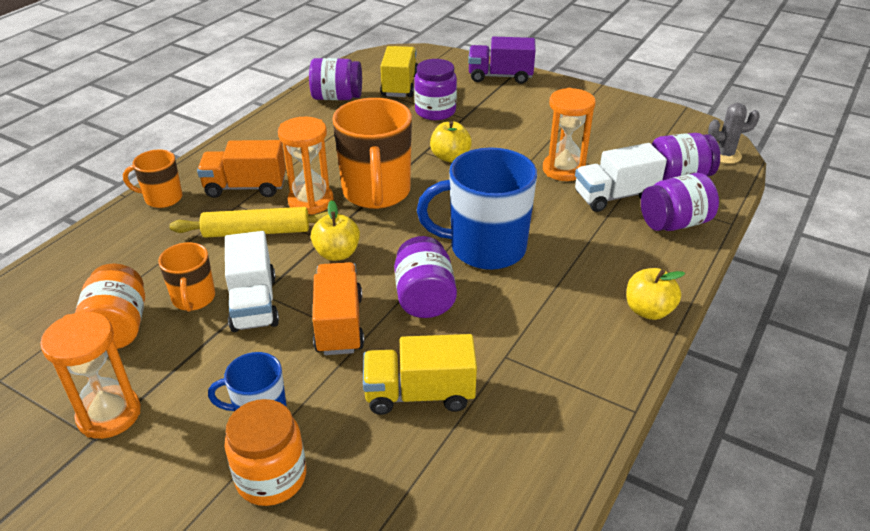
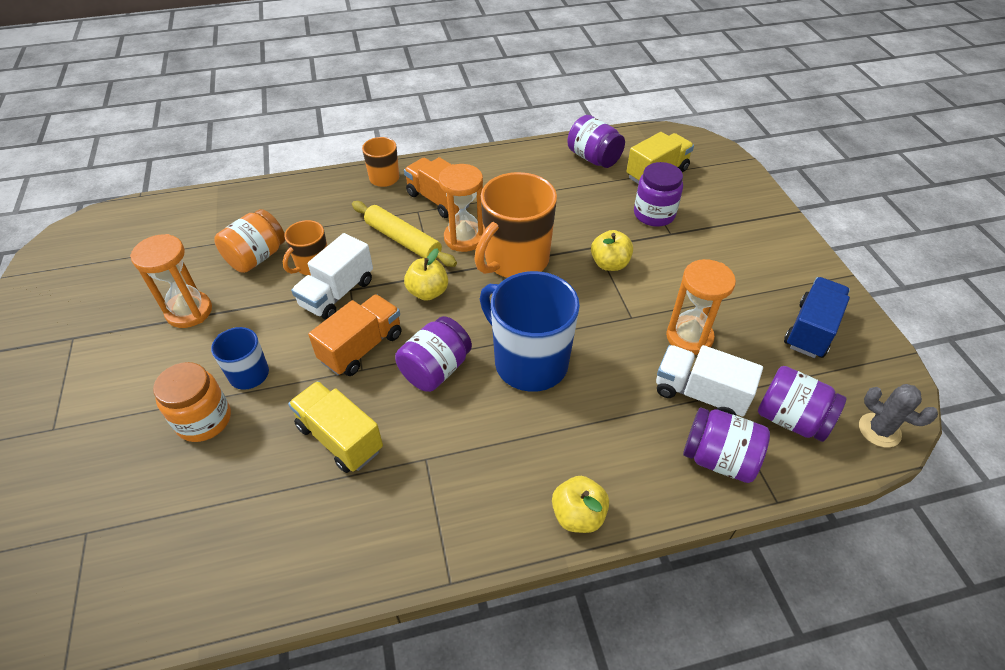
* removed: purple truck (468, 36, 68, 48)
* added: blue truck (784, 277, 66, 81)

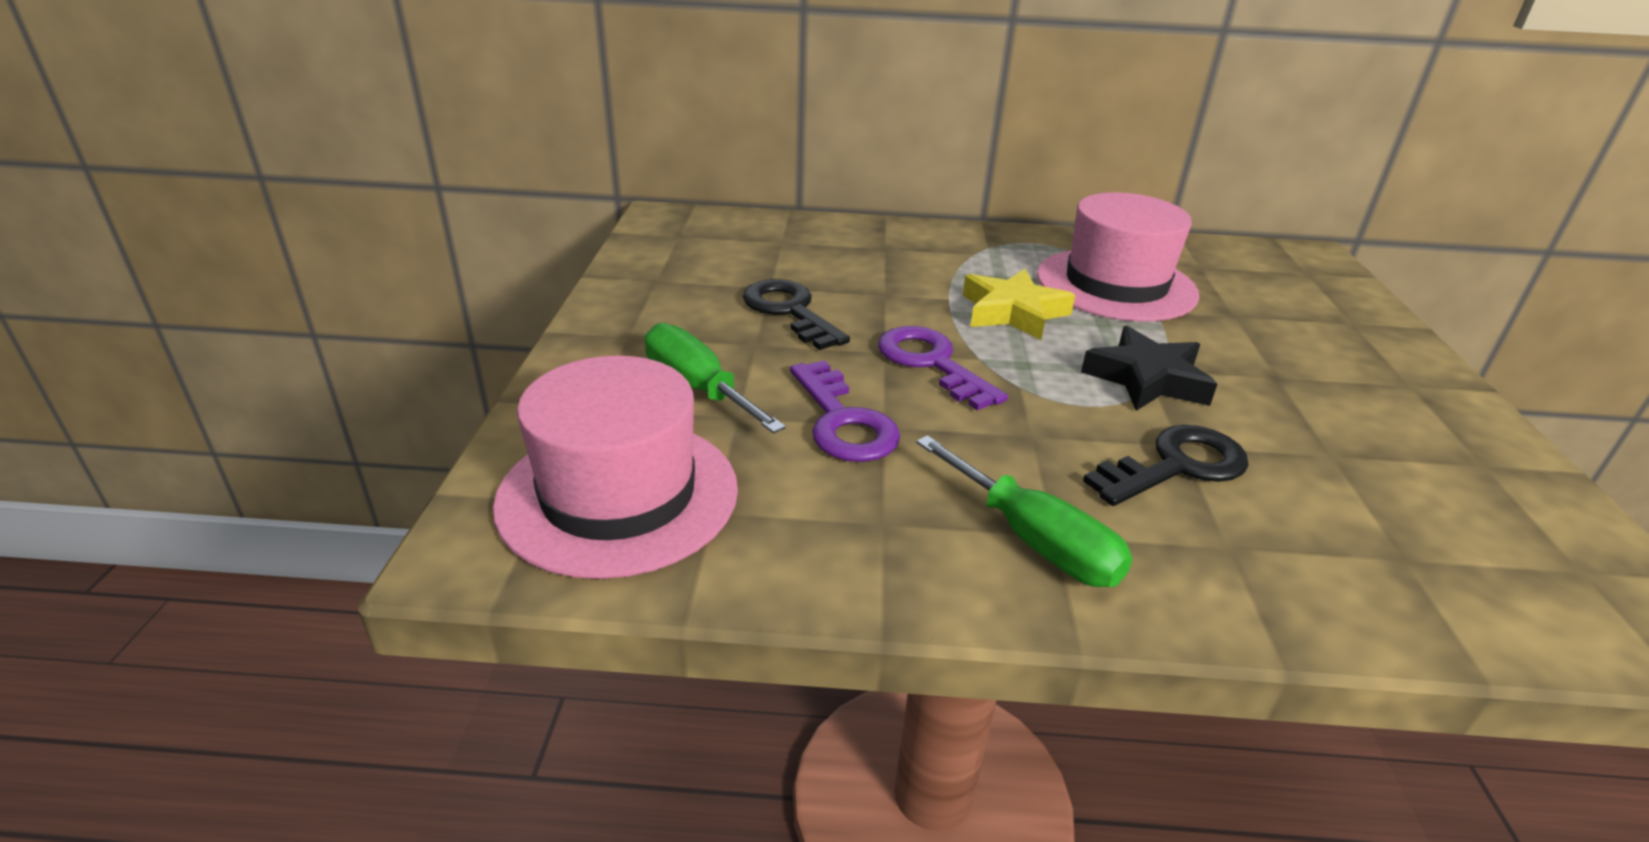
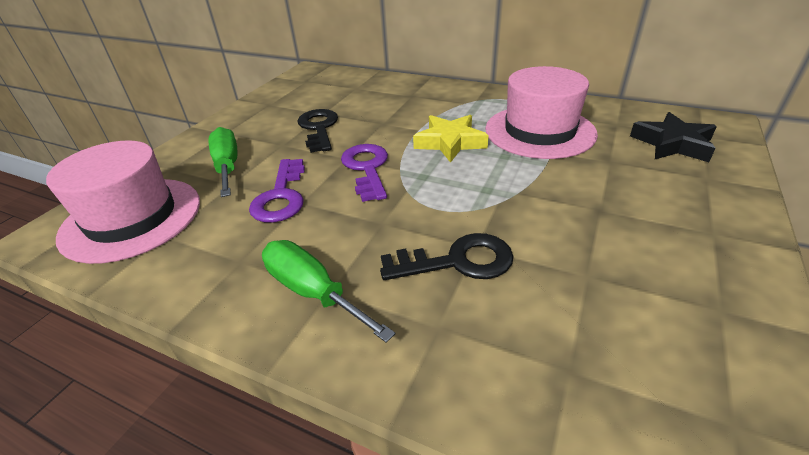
* moved: black star (1081, 326, 136, 85) to (630, 112, 87, 50)
* turned: green screwdriver (916, 435, 217, 152) = (262, 240, 134, 103) 150 degrees clockwise

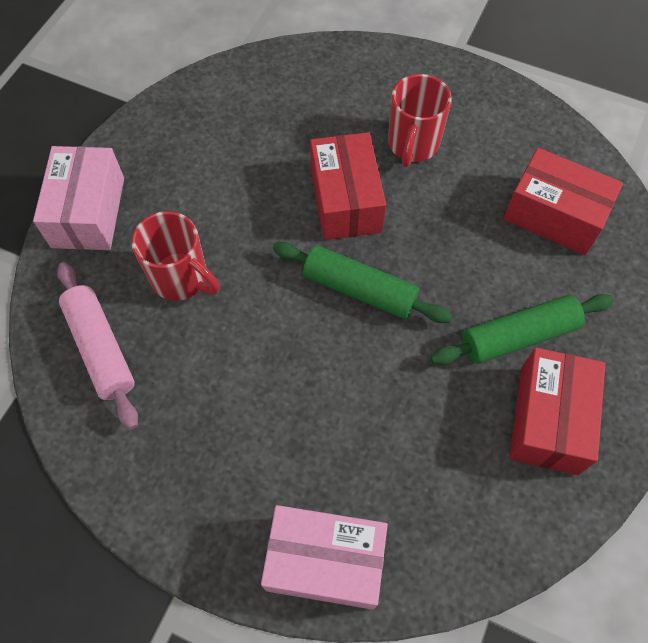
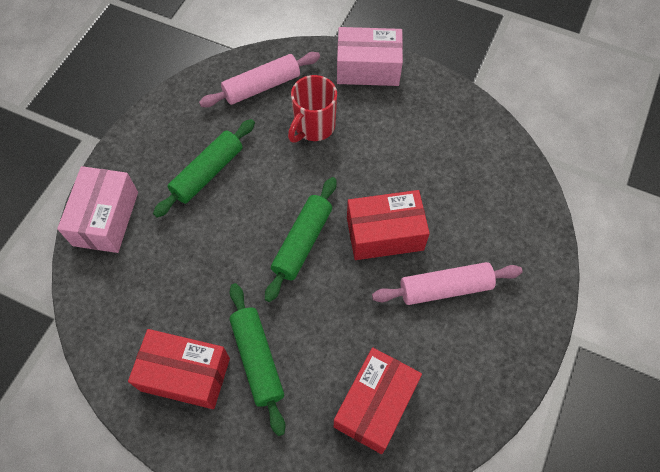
* replaced: red mug (388, 74, 64, 93) to pink rolling pin (372, 262, 151, 43)
* added: green rolling pin (153, 119, 102, 99)

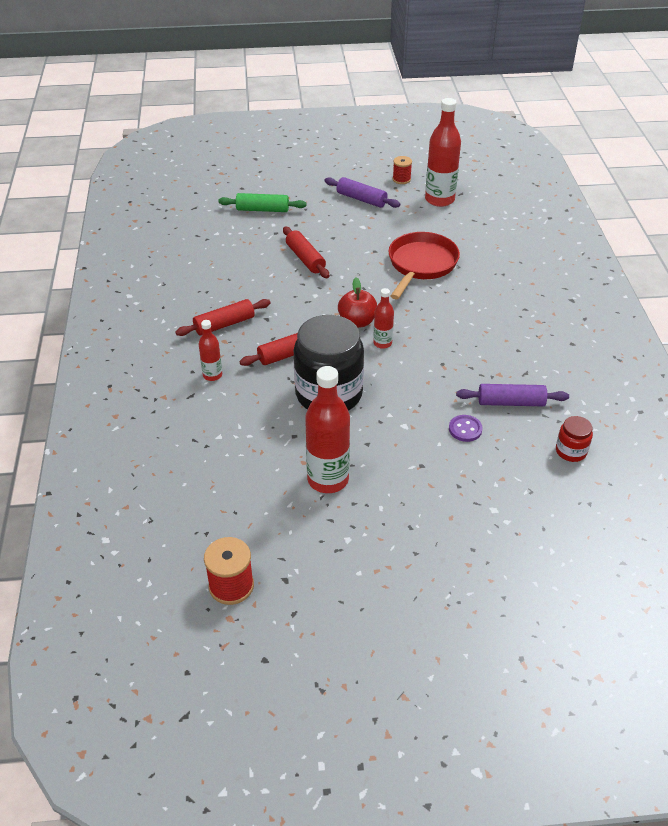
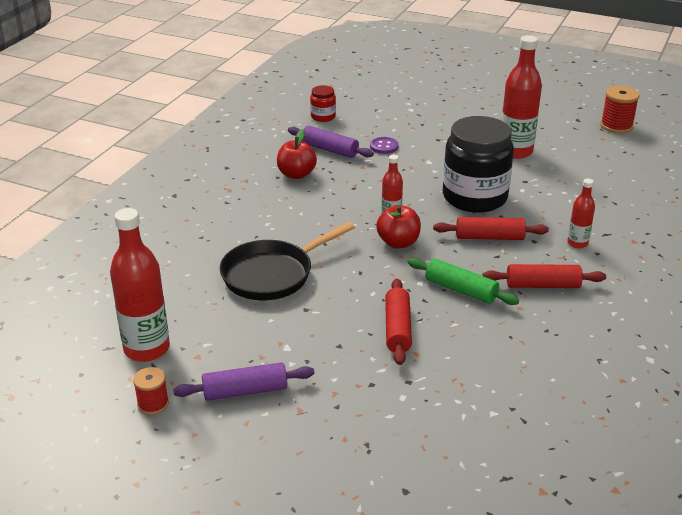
* turned: purple rolling pin (325, 177, 75, 31) = (173, 362, 141, 39) 75 degrees counterclockwise
* moved: green rolling pin (218, 193, 88, 19) to (408, 258, 111, 47)
* recoloured: red pan (388, 232, 72, 67) to black pan (220, 222, 135, 78)
* added: red apple (277, 129, 40, 50)

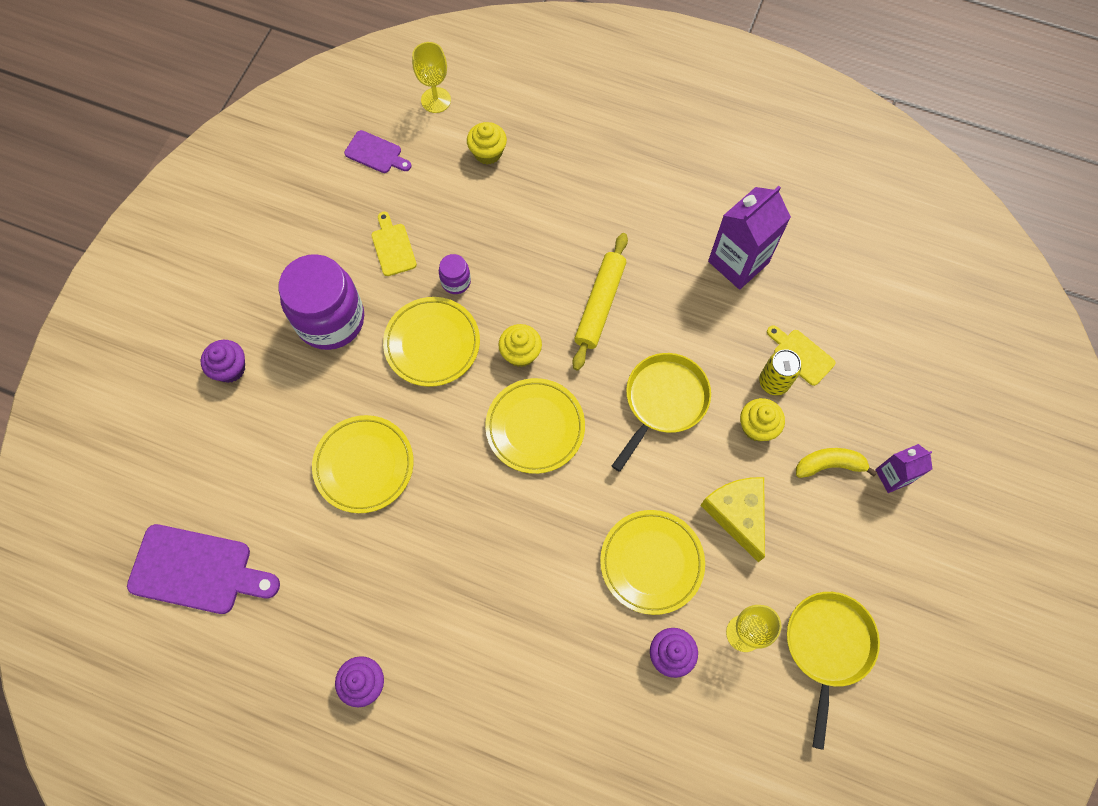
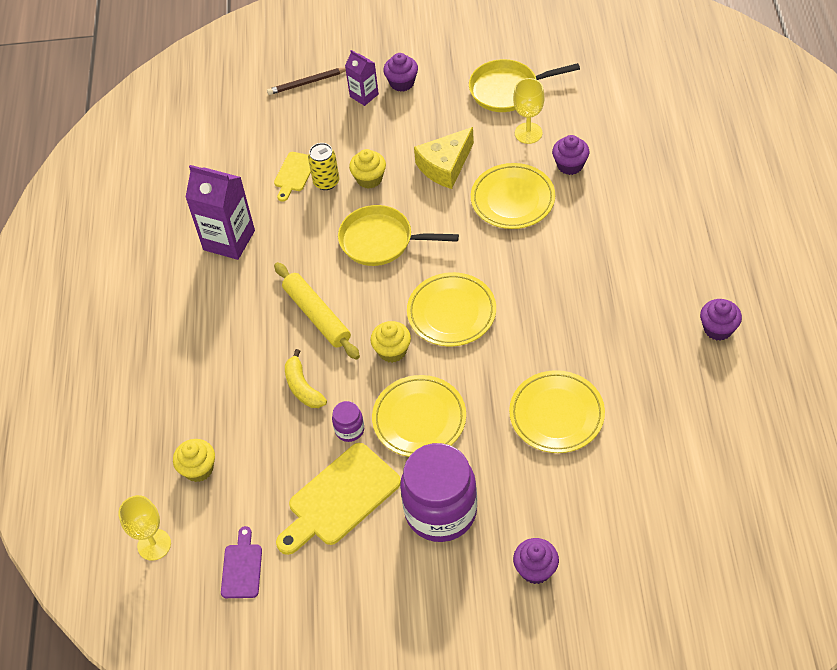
* resized: yellow cutting board (372, 212, 45, 64) = (276, 443, 125, 112) x1.85
* turned: yellow rolling pin (572, 233, 56, 138) = (274, 262, 86, 97) 60 degrees clockwise
* moved: yellow banana (796, 448, 81, 30) to (285, 349, 42, 59)
* removed: purple cutting board (127, 524, 153, 90)
* added: purple cupcake (383, 53, 35, 39)
* added: brown pencil (267, 68, 79, 27)

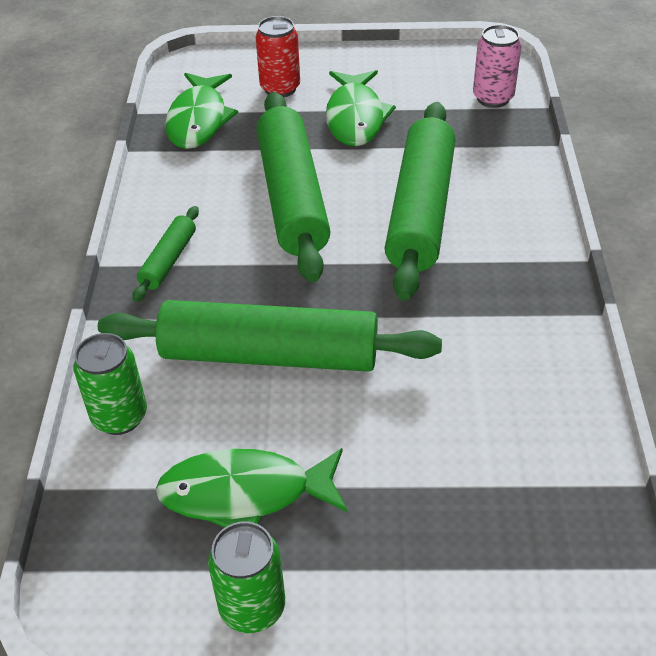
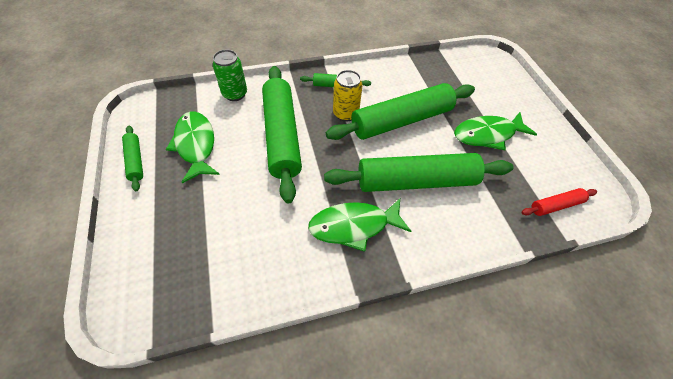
* removed: red can (256, 16, 44, 81)
* replaced: pink can (473, 25, 48, 83) to red rolling pin (521, 188, 76, 28)
* moved: green fish (165, 73, 73, 76) to (308, 199, 103, 53)
* replaced: green can (208, 521, 77, 112) to green rolling pin (122, 126, 21, 65)
* added: yellow can (333, 70, 30, 52)

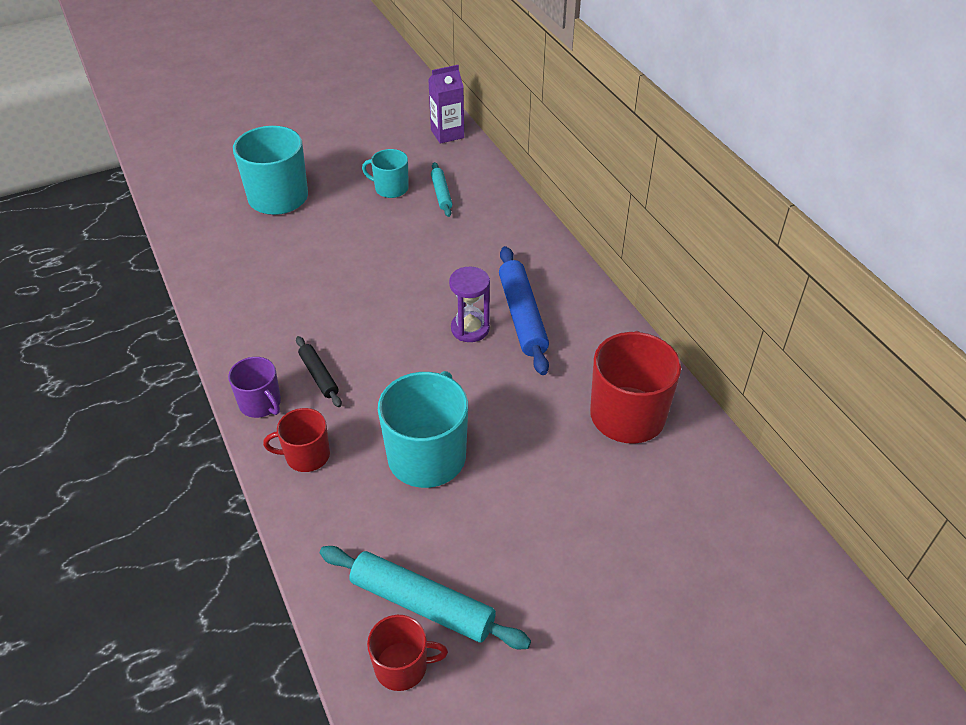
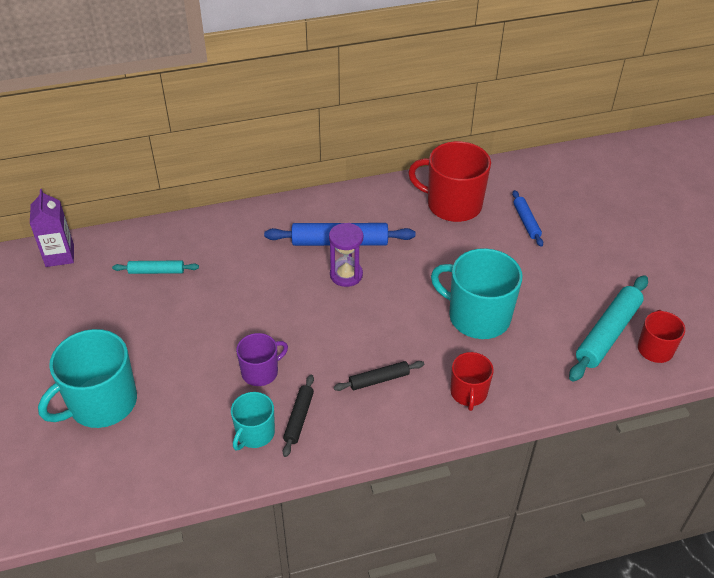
* moved: turquoise mug (362, 149, 47, 49) to (231, 392, 44, 58)
* moved: purple mug (228, 357, 53, 61) to (236, 333, 52, 53)
* added: blue rolling pin (512, 190, 31, 57)
* added: black rolling pin (283, 375, 31, 82)

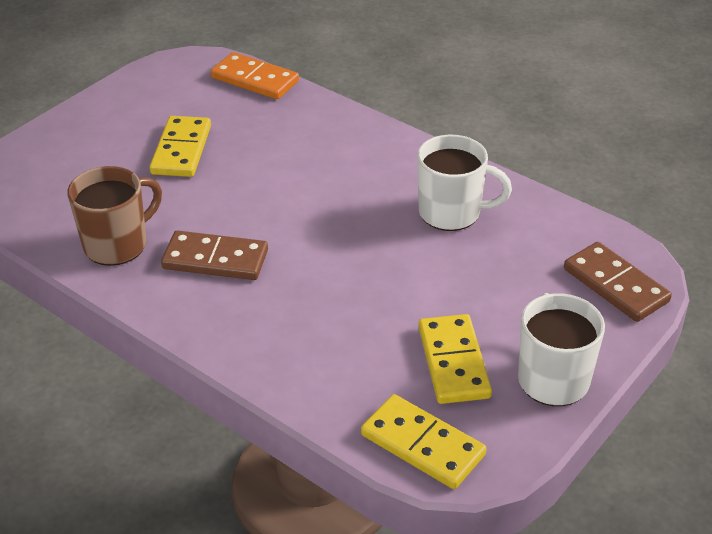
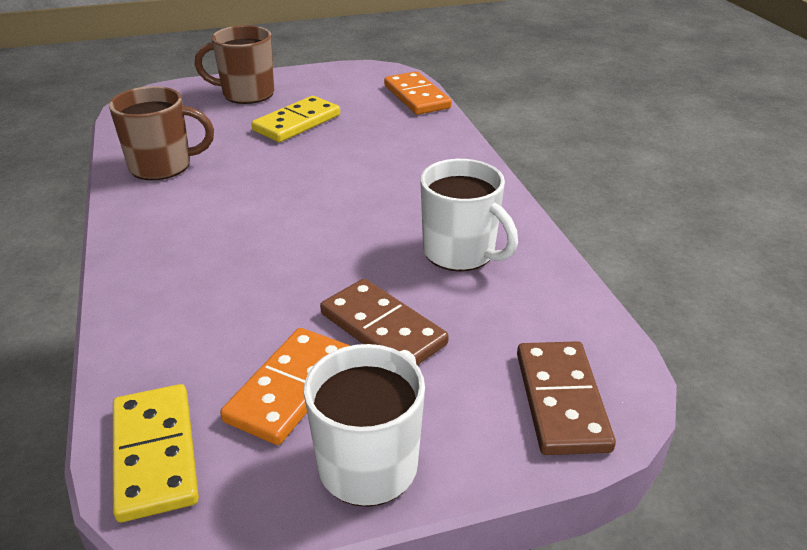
* moved: brown domino (161, 231, 107, 49) to (320, 279, 129, 86)
* recoloured: yellow domino (418, 314, 74, 90) to orange domino (220, 328, 130, 117)
* added: brown mug (195, 25, 79, 79)

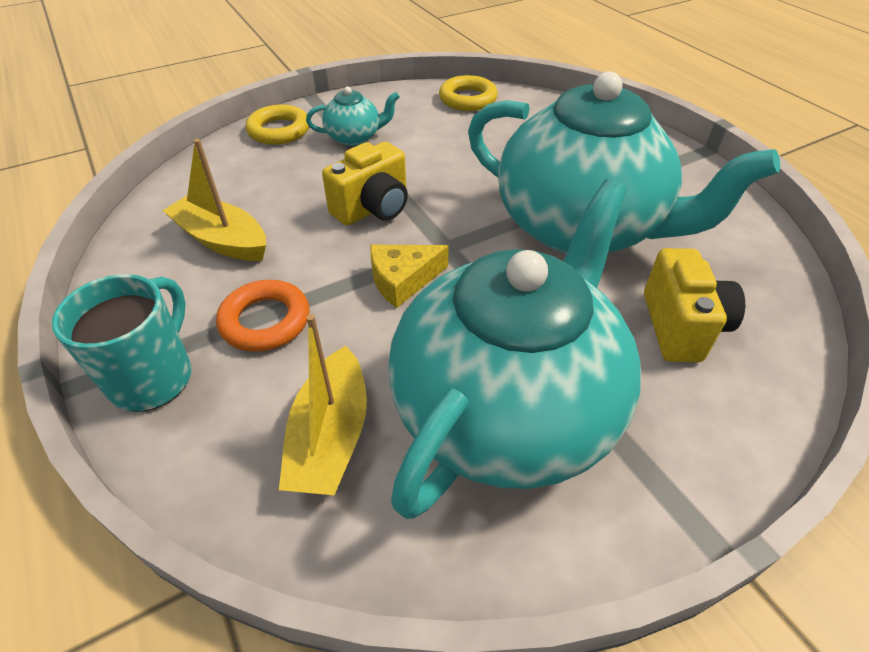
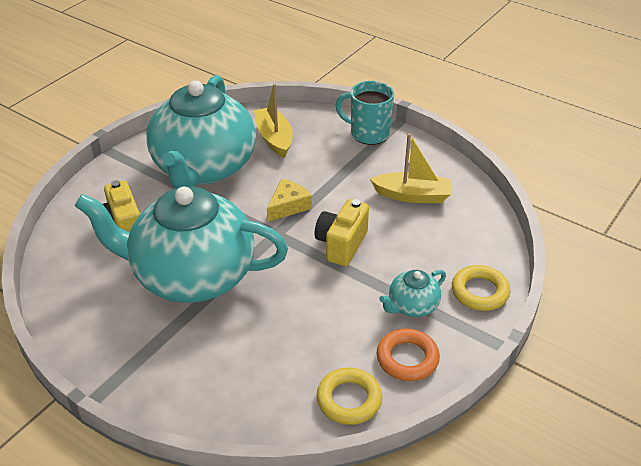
* turned: turquoise mug (52, 274, 139, 138) = (335, 81, 59, 64) 120 degrees clockwise
* moved: orange ring (216, 280, 94, 72) to (377, 328, 63, 53)

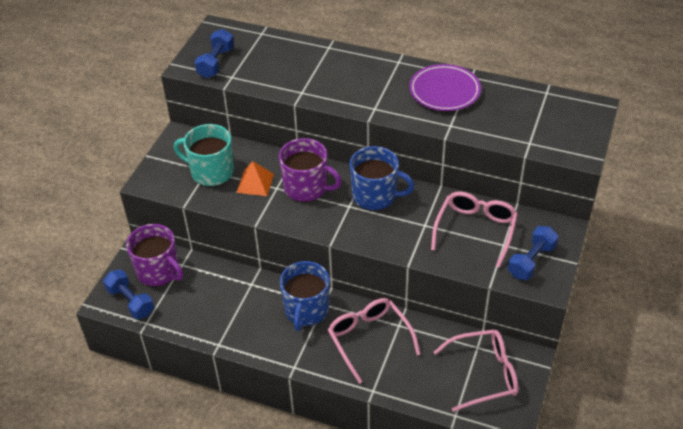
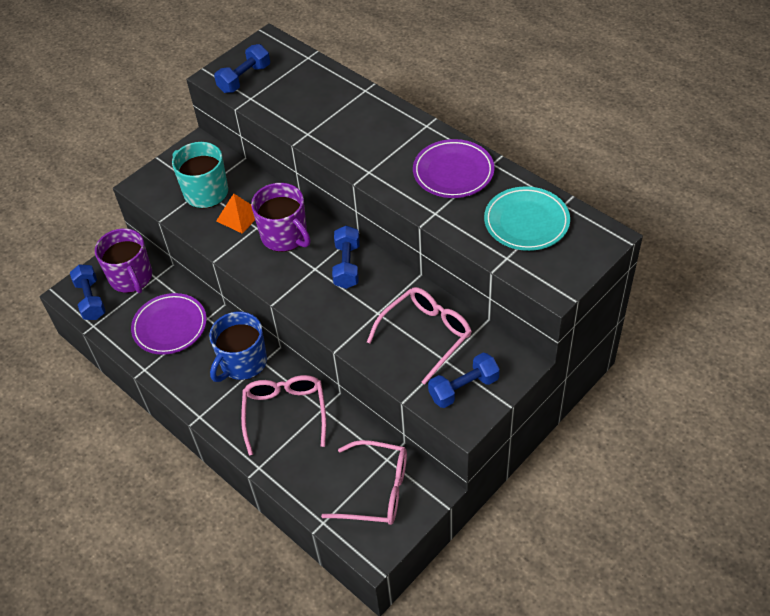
* replaced: blue mug (350, 146, 64, 65) to blue dumbbell (332, 226, 28, 63)
* added: turquoise plate (484, 186, 86, 65)
* added: purple plate (131, 293, 76, 62)

